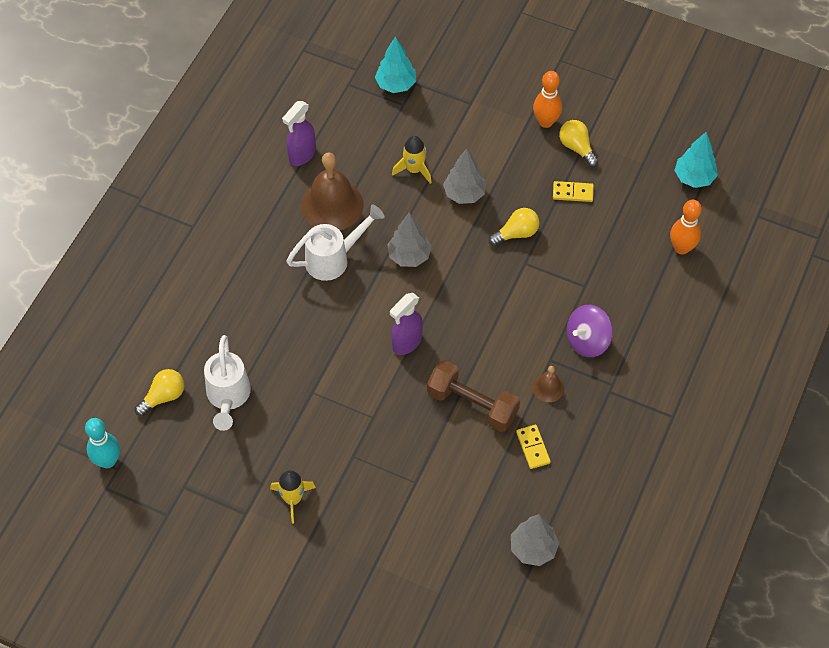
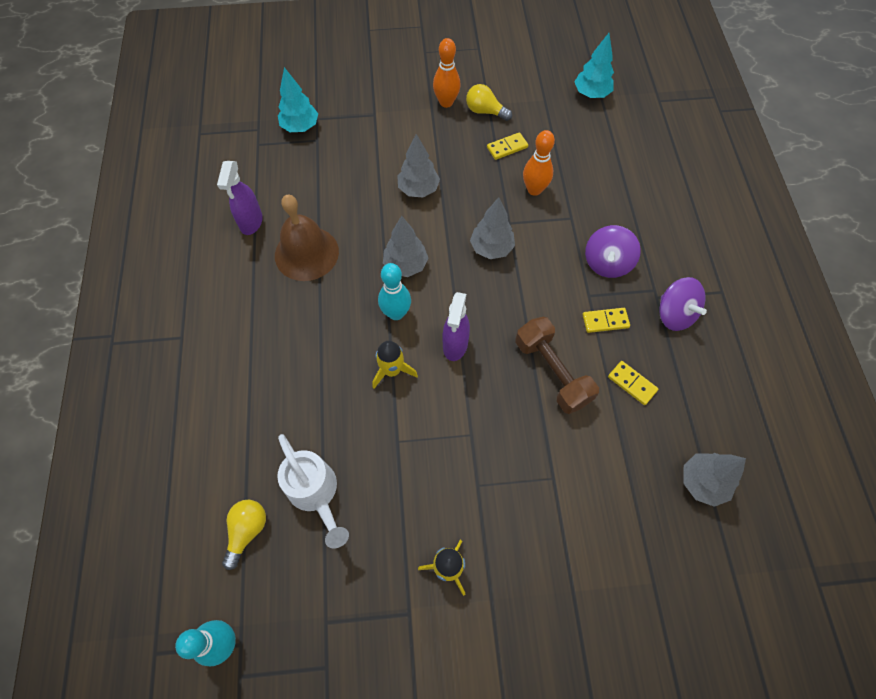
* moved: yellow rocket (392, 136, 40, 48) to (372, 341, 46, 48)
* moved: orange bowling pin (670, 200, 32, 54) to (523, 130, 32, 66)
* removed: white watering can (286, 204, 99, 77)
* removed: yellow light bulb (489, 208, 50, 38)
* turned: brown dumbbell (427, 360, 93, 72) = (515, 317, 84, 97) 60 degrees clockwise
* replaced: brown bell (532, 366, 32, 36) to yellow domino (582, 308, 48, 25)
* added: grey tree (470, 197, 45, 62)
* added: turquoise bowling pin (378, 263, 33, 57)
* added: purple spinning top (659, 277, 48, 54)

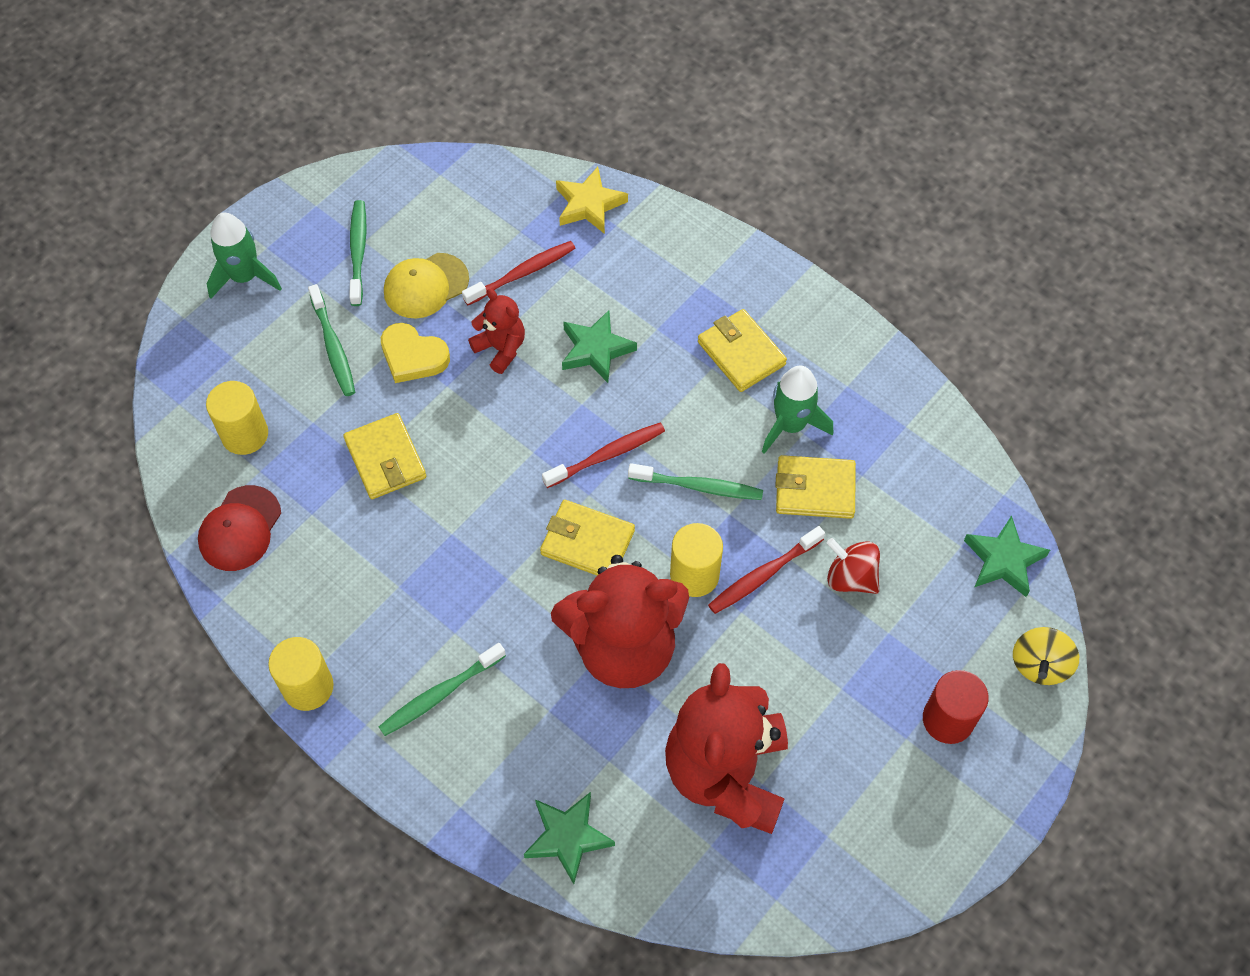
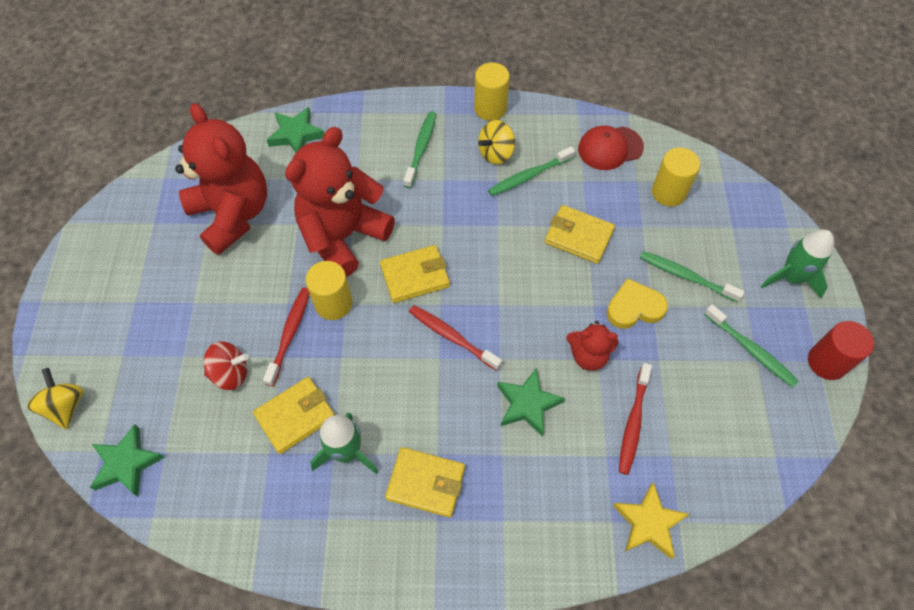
* removed: yellow cap (384, 253, 85, 65)
* turned: red toothbrush (542, 423, 123, 65) = (409, 305, 93, 66) 105 degrees clockwise
* moved: green toothbrush (628, 463, 135, 37) to (488, 146, 87, 50)
* turned: red cap (198, 485, 83, 86) = (578, 125, 66, 45) 90 degrees counterclockwise
* moved: red cylinder (923, 670, 66, 74) to (808, 321, 66, 59)
* added: yellow spinning top (478, 120, 37, 44)

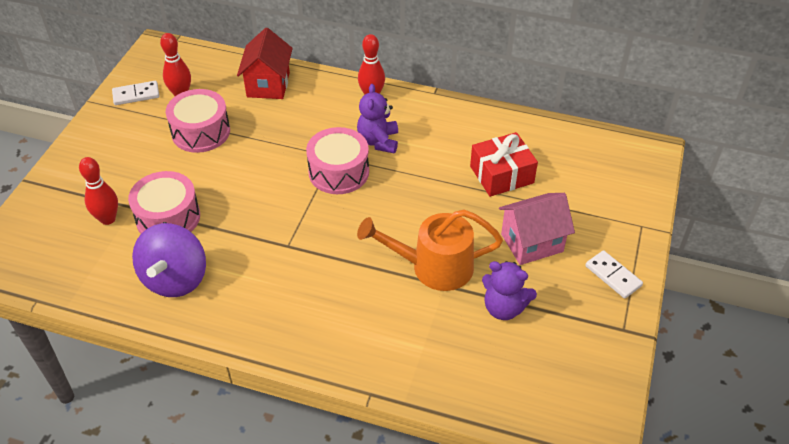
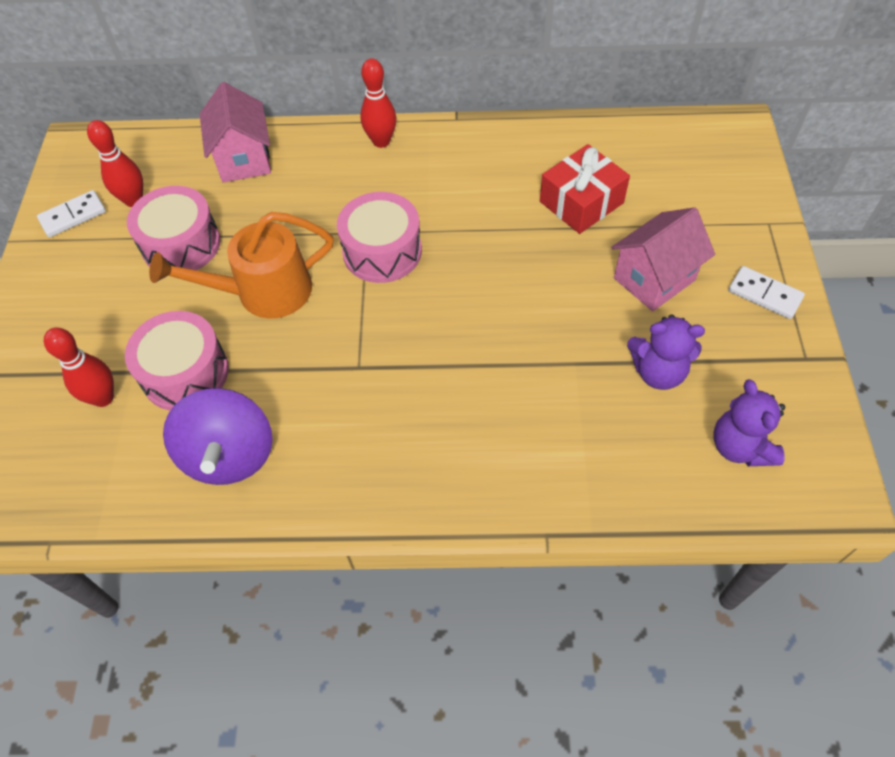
* recoloured: red house (237, 28, 56, 71) to pink house (200, 82, 71, 101)
* moved: purple teddy bear (357, 84, 41, 69) to (713, 379, 72, 87)
* moved: orange watering can (357, 210, 146, 81) to (149, 212, 185, 107)

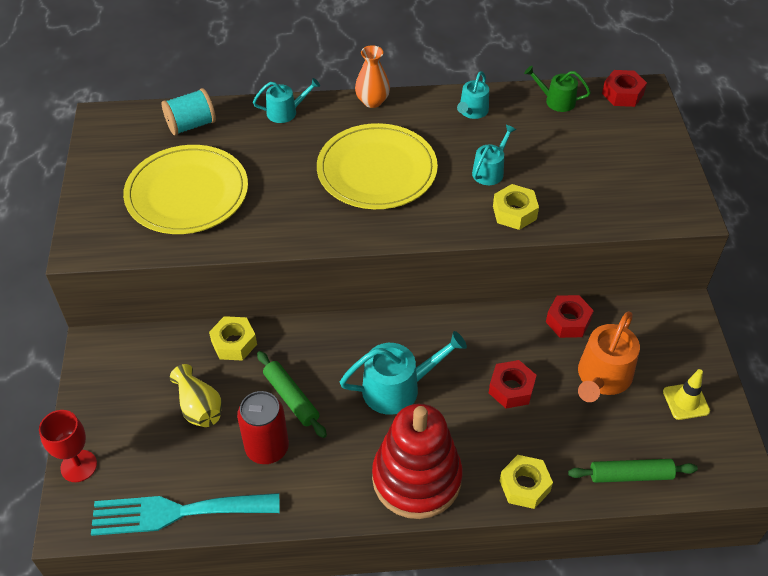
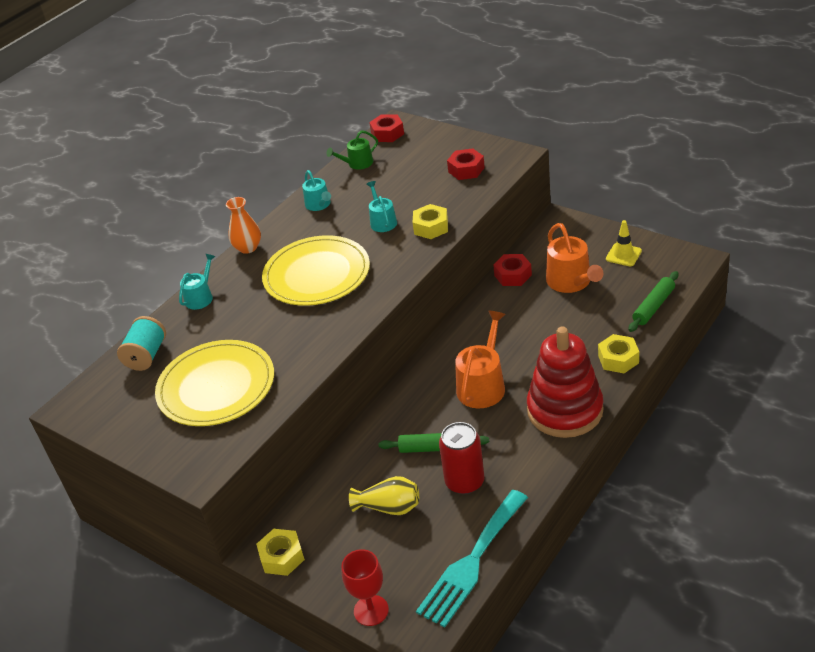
* moved: yellow nut (209, 316, 48, 45) to (256, 529, 49, 47)
* recoloured: turquoise watering can (340, 331, 127, 84) to orange watering can (455, 311, 51, 97)
* moved: red nut (489, 360, 48, 48) to (447, 148, 38, 32)

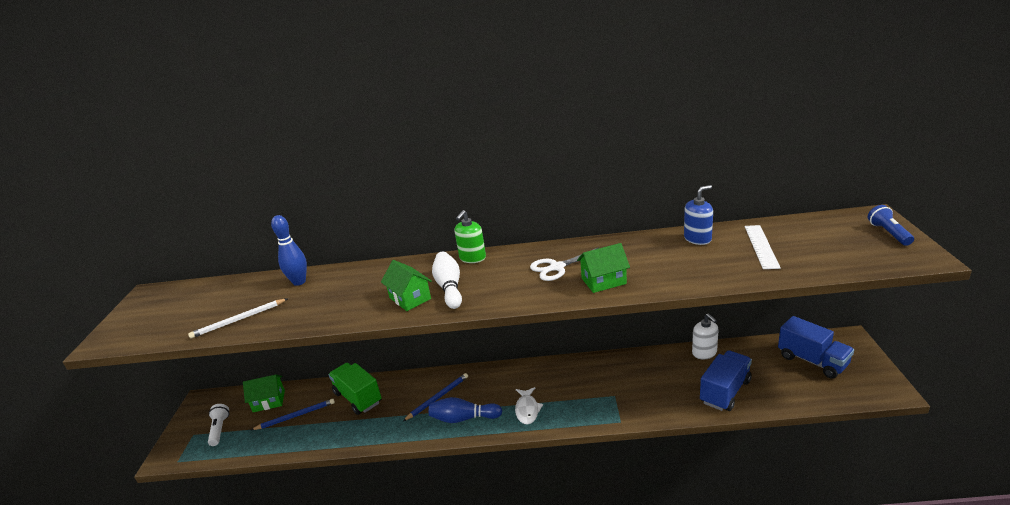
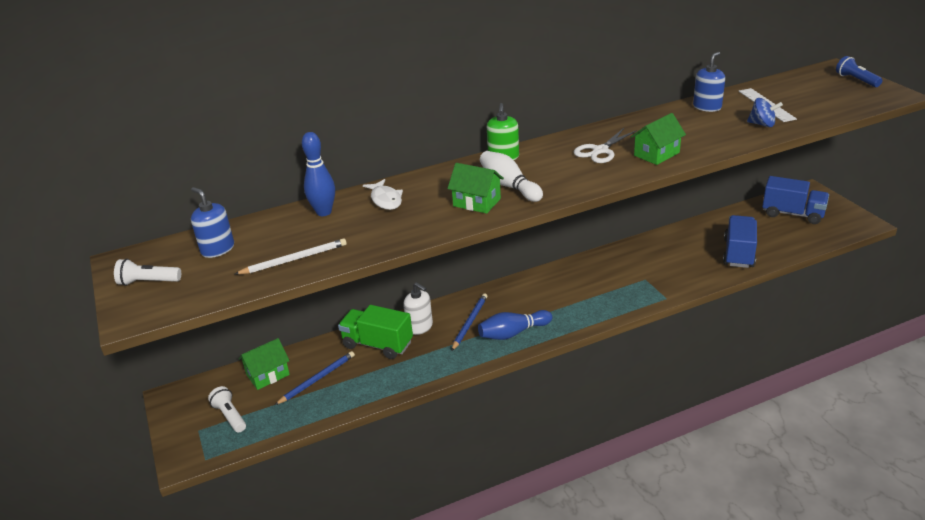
* turned: white pencil (188, 298, 100, 41) = (235, 238, 112, 37) 150 degrees counterclockwise
* moved: white soap dispenser (692, 313, 26, 47) to (403, 282, 30, 53)
* moved: white fish (515, 387, 28, 37) to (363, 179, 40, 31)
* added: blue spinning top (747, 98, 36, 29)
* added: blue soap dispenser (191, 187, 43, 71)
* added: white flashlight (114, 259, 67, 27)

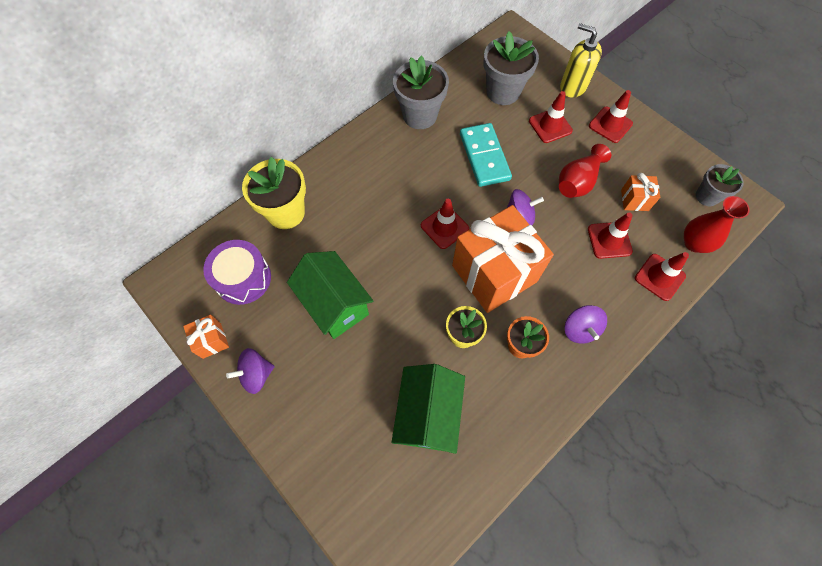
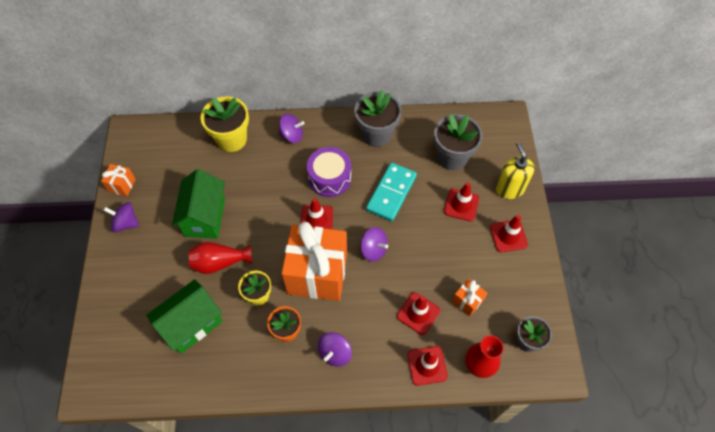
* moved: red vase (559, 144, 52, 54) to (189, 242, 63, 32)
* moved: purple drum (203, 240, 68, 65) to (307, 147, 44, 50)
* added: purple spinning top (279, 114, 25, 29)

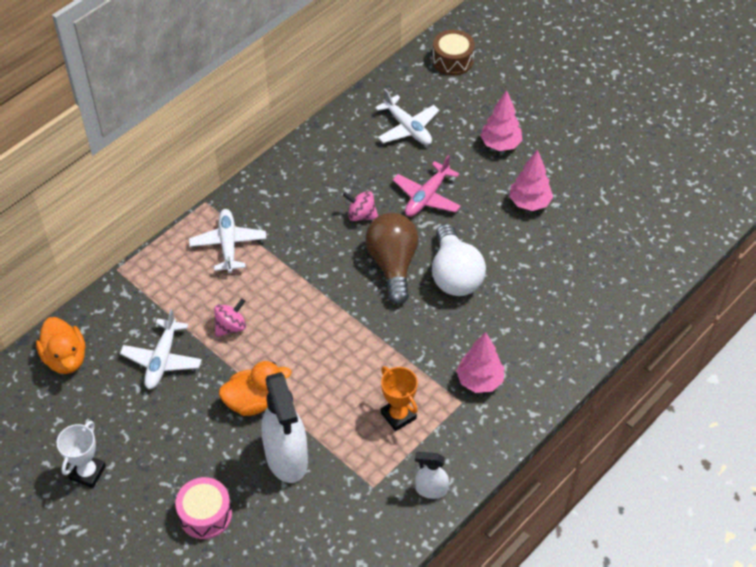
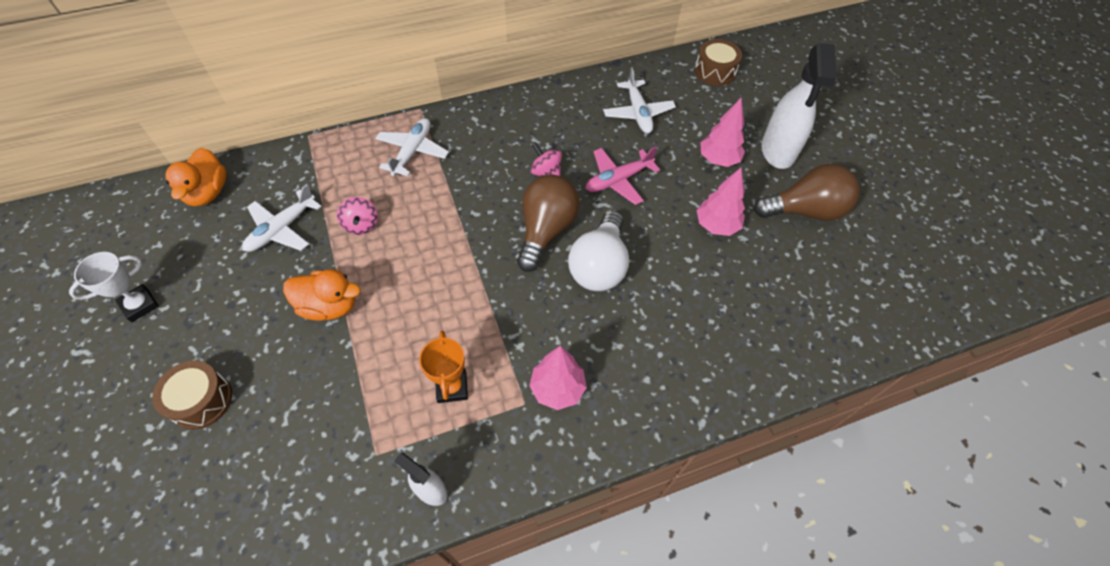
* turned: pink spinning top (214, 298, 32, 39) = (337, 197, 41, 38) 90 degrees clockwise
* moved: white spray bottle (262, 372, 46, 111) to (762, 43, 75, 126)
* recoloured: pink drum (175, 477, 57, 62) to brown drum (152, 361, 80, 69)
* added: brown light bulb (754, 164, 106, 57)

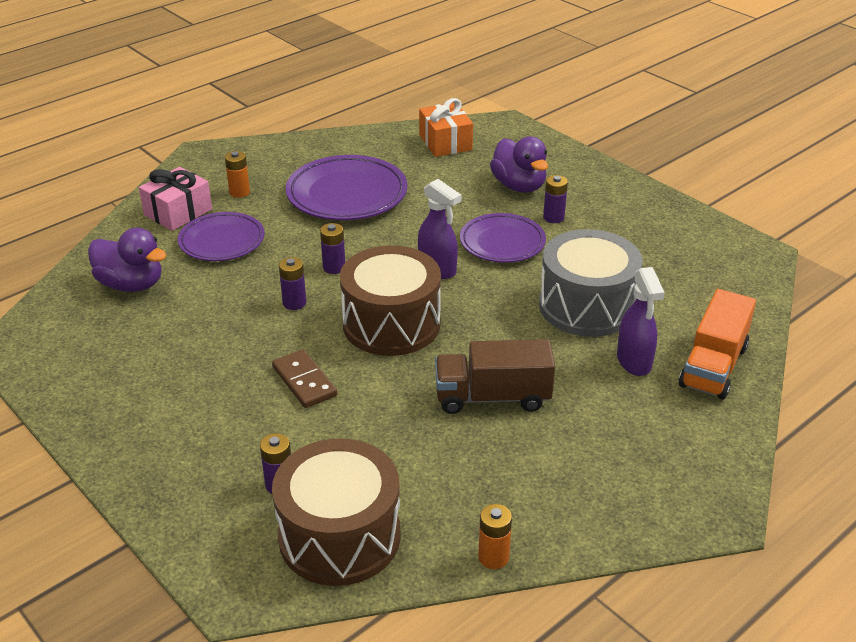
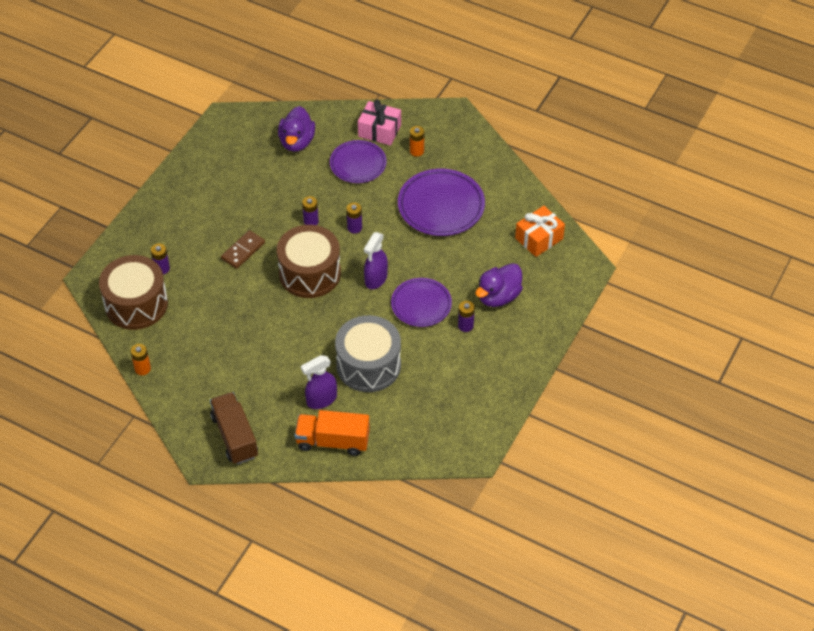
* moved: brown truck (435, 339, 120, 75) to (210, 392, 48, 72)

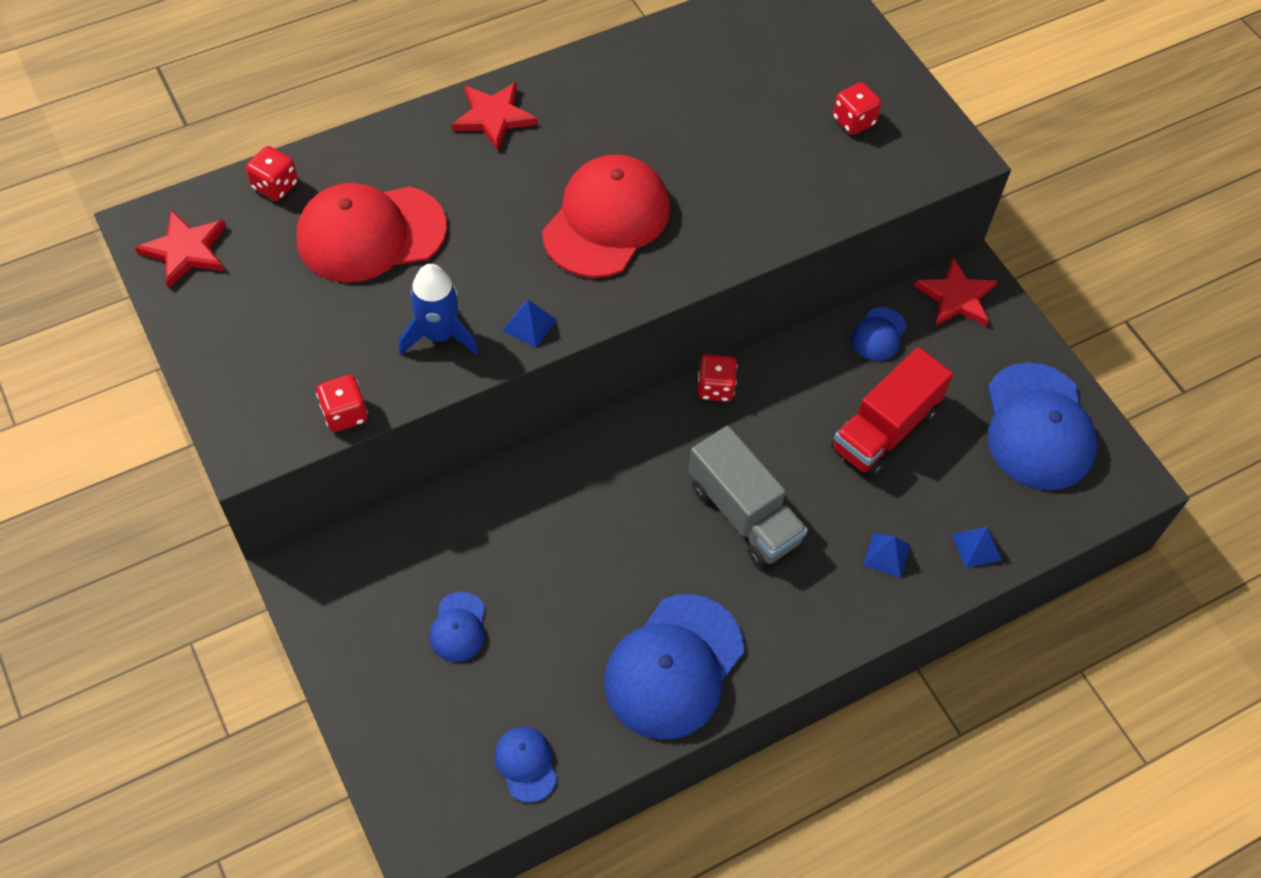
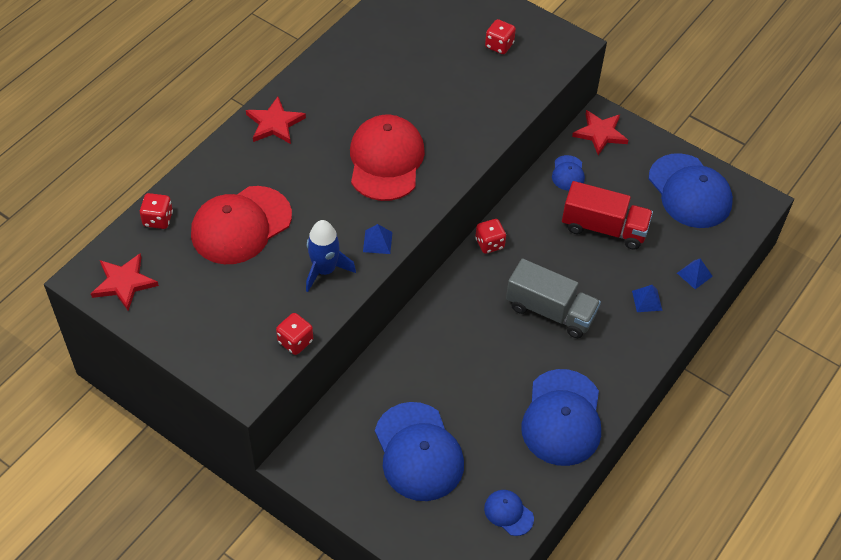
* turned: red truck (831, 347, 122, 130) = (562, 181, 91, 69) 90 degrees counterclockwise
* resized: blue cap (430, 592, 55, 70) = (375, 402, 89, 99) x2.13

